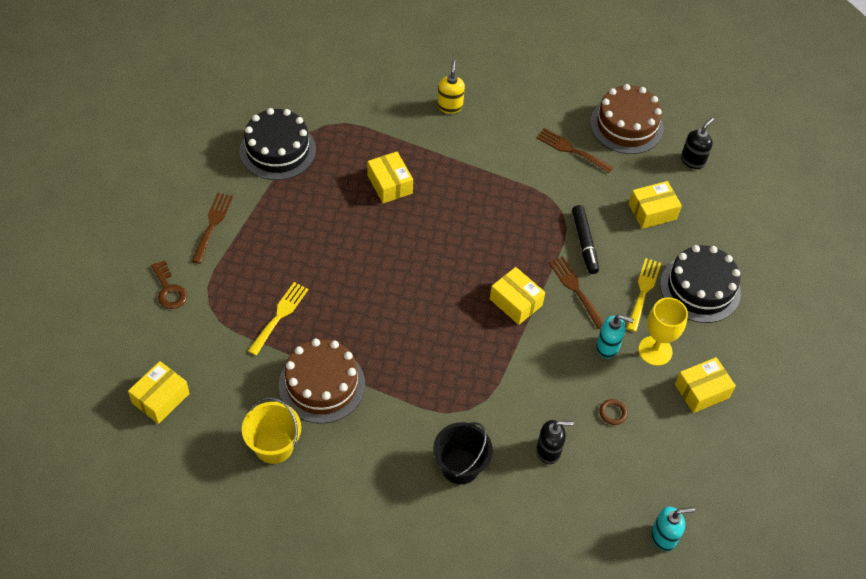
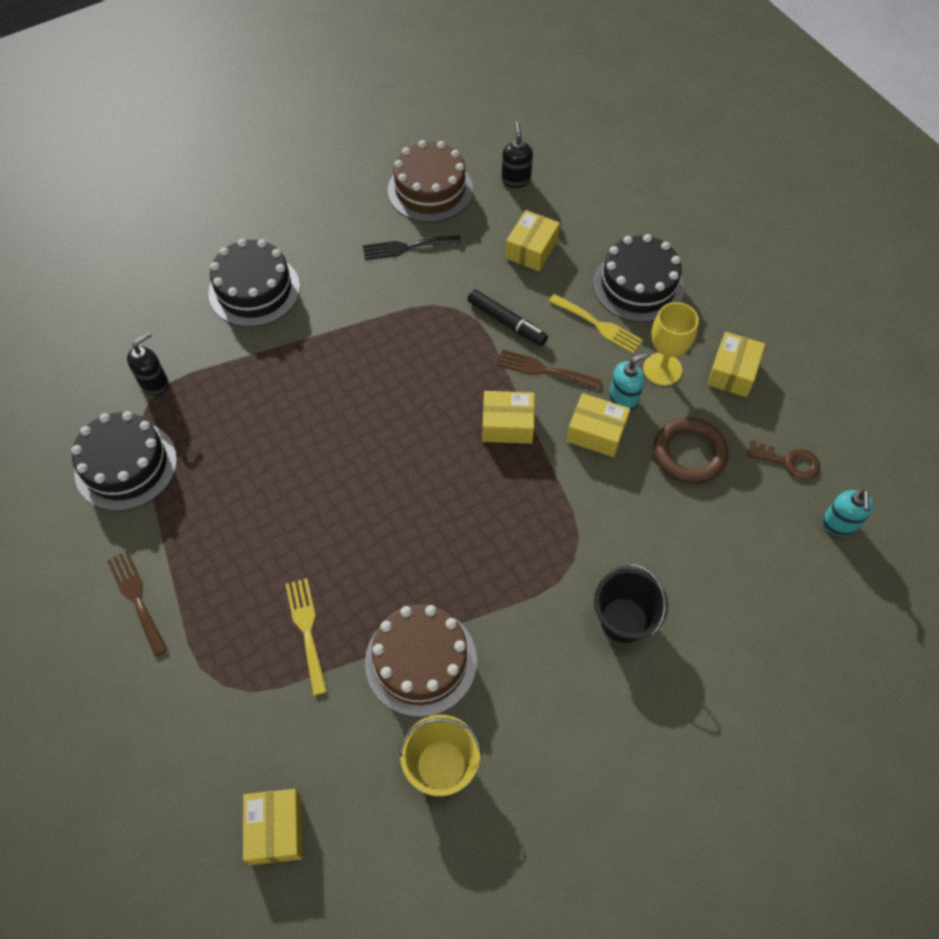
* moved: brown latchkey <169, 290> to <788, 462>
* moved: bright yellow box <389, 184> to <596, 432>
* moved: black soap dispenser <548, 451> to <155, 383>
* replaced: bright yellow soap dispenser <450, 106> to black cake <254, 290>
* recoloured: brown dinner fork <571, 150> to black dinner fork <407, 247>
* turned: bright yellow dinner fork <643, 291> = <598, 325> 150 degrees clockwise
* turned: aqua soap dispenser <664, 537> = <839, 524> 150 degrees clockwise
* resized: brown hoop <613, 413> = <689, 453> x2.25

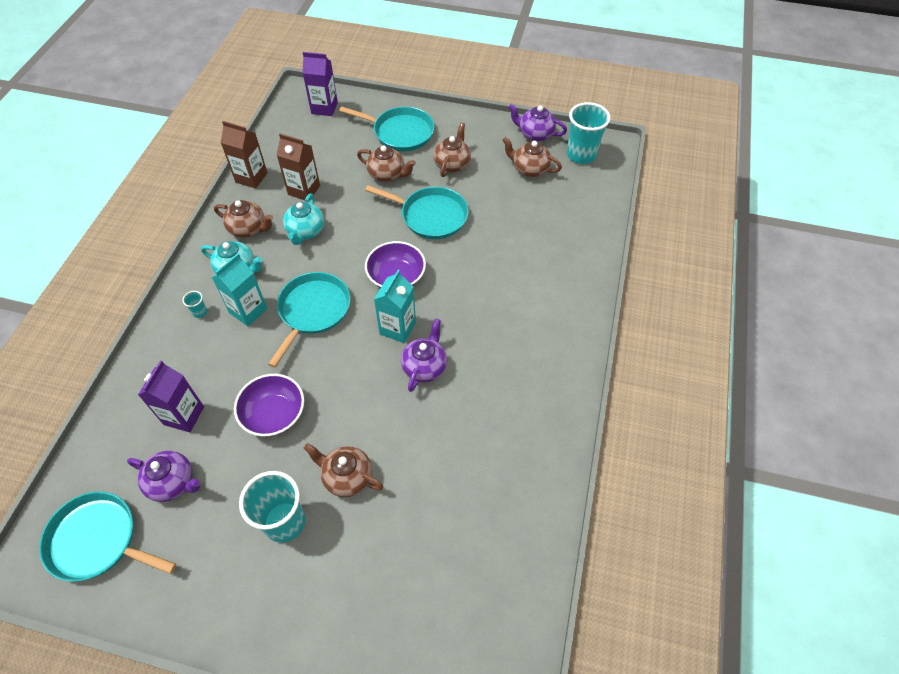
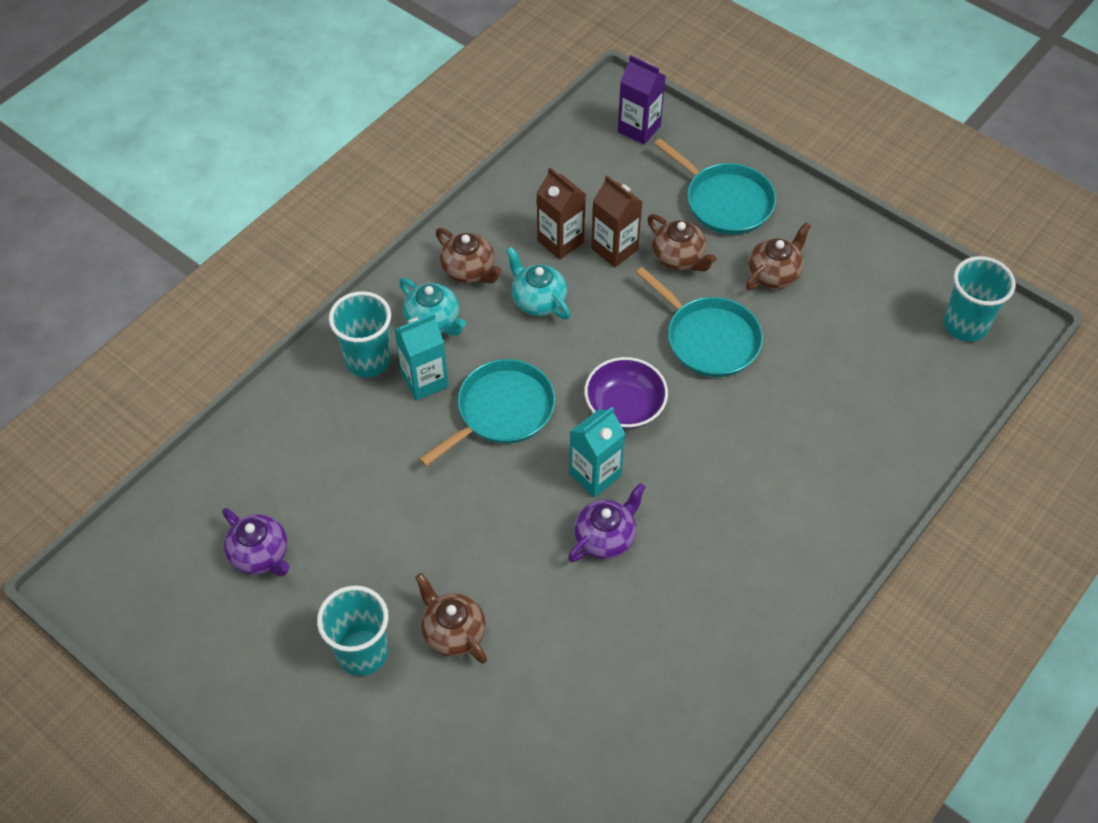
* removed: aqua frying pan <97, 541>
* removed: violet carton <184, 415>
* removed: violet bowl <274, 414>
* removed: brown teapot <529, 169>
* removed: violet teapot <535, 134>
* moved: brown carton <251, 177> to <614, 249>
* turned: aqua teapot <306, 231> = <538, 300> 105 degrees clockwise
* resized: aqua tumbler <200, 312> = <368, 360> x2.39

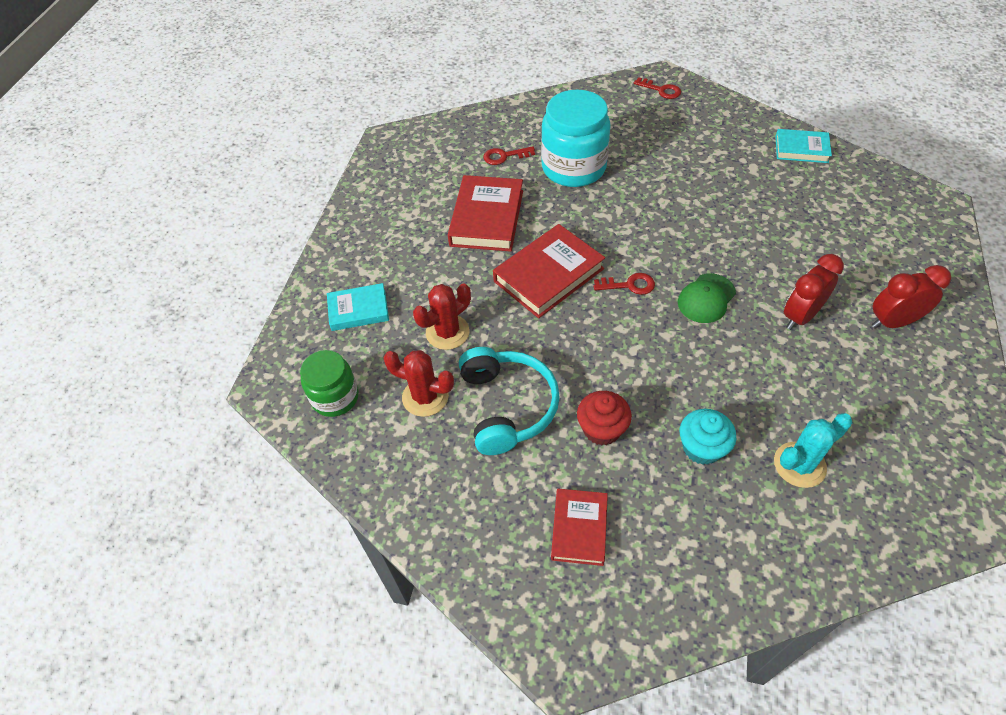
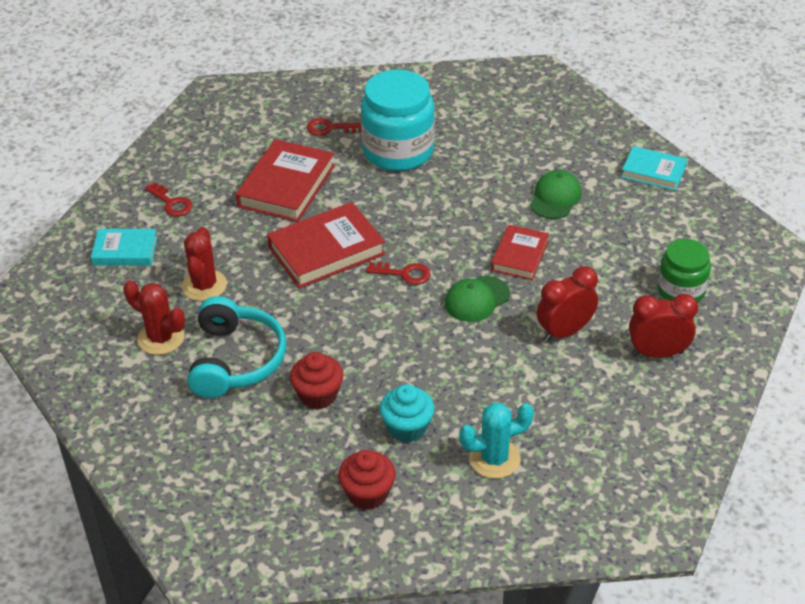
* added: crimson fairy cake <367, 494>
* added: leaf-green peaked cap <555, 198>
* moved: leaf-green jar <335, 397> to <681, 291>
* moved: crimson hardback <579, 528> to <519, 256>
* moved: crimson latchkey <661, 90> to <171, 203>
* turned: crimson prickly plant <447, 332> = <204, 286> 60 degrees counterclockwise

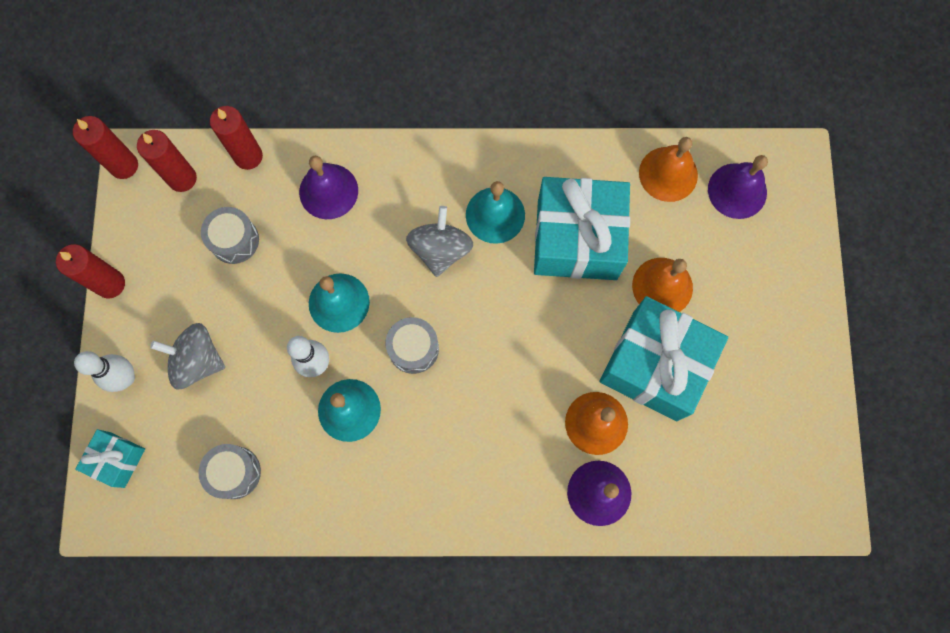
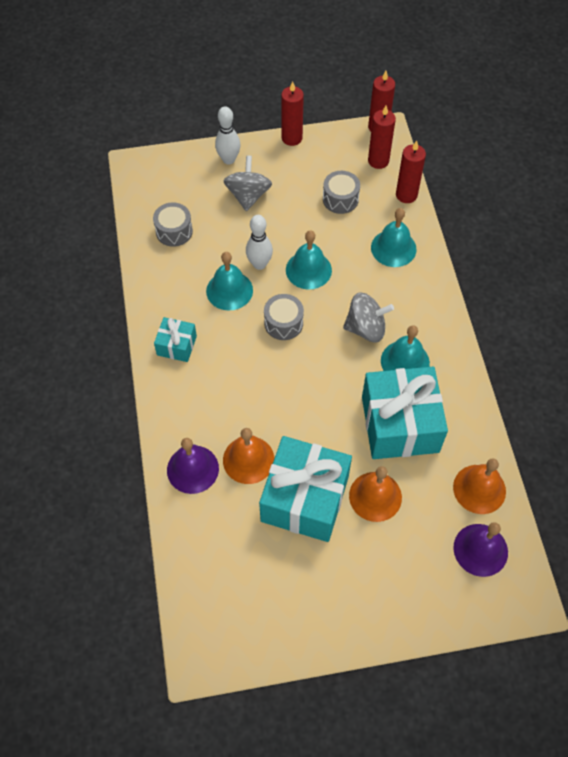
* moved: aqua gift <117, 459> to <176, 345>
* recoloured: violet hand bell <328, 191> to aqua hand bell <393, 248>

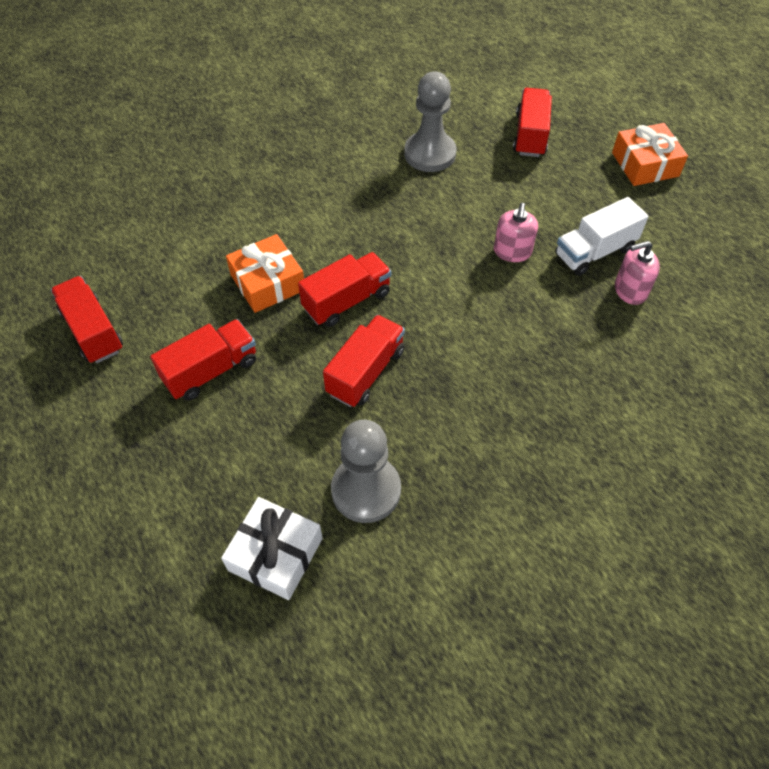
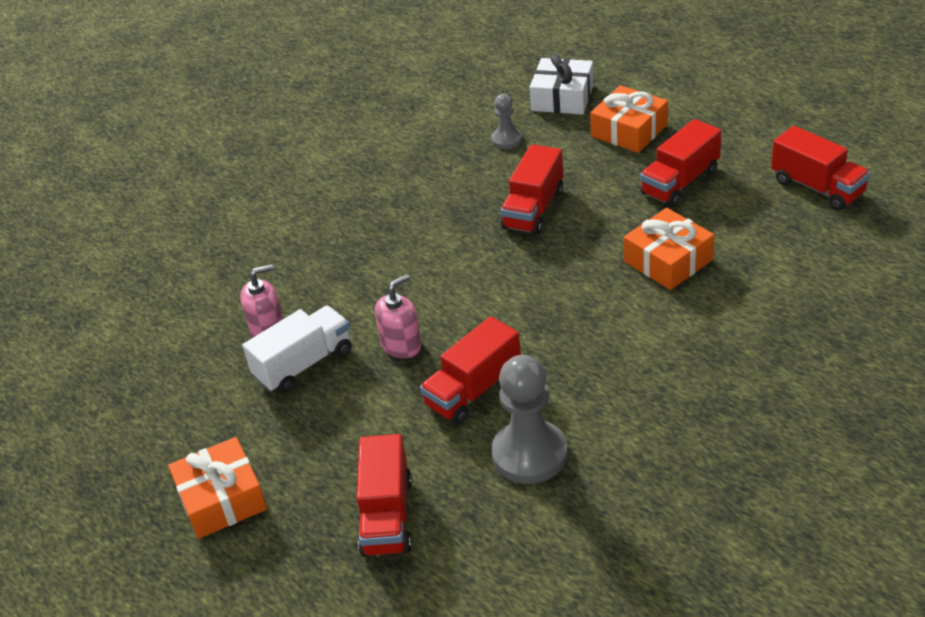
* added: orange-coloured gift <629, 130>
* moved: crimson truck <347, 301> to <473, 390>
* turned: rose-pink soap dispenser <512, 252> = <401, 345> 45 degrees clockwise
* resized: grey pawn <366, 490> = <506, 140> x0.53

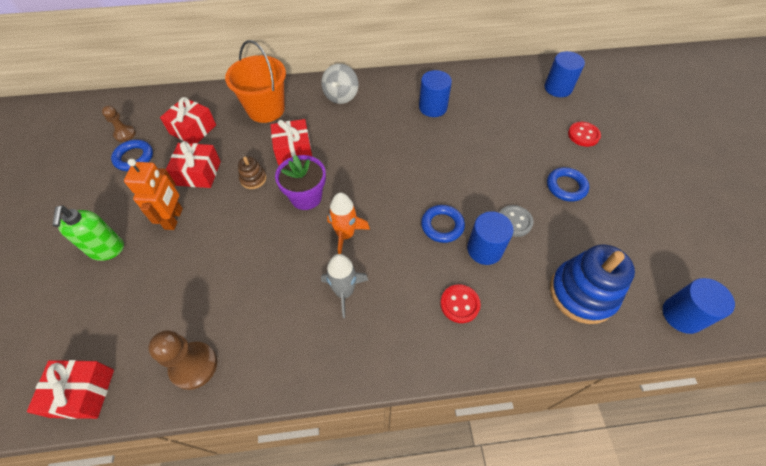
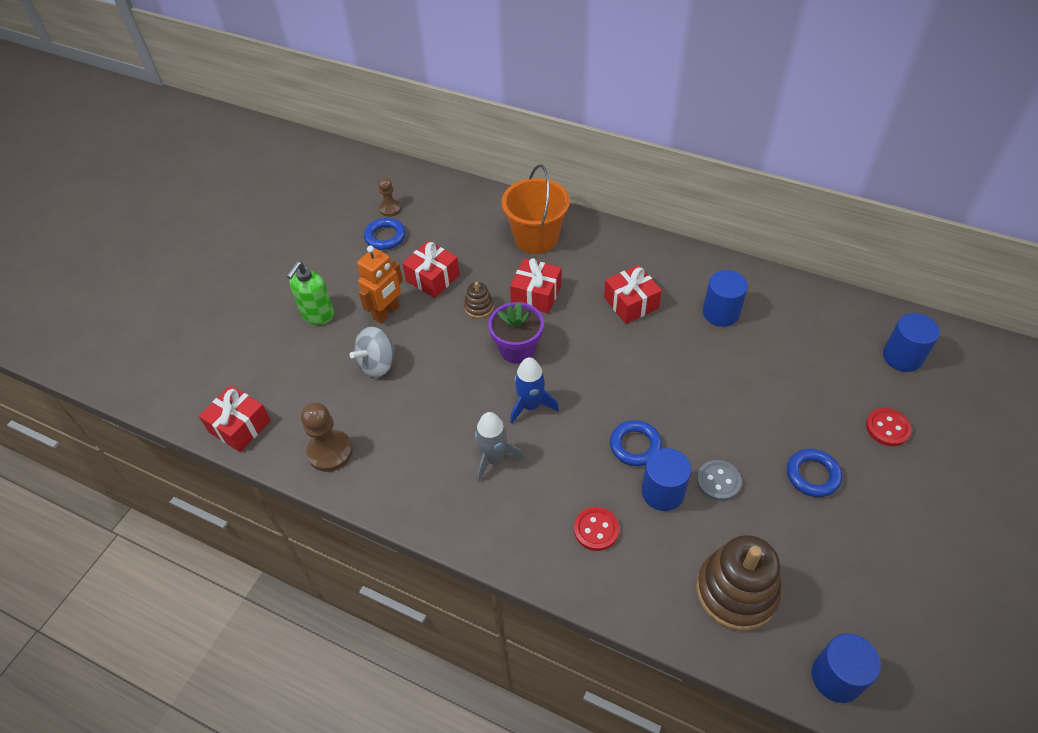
* moved: crimson gift <193, 129> to <631, 303>
* moved: grey spinning top <341, 96> to <377, 364>
* recoloured: orange-coloured rocket <345, 235> to cobalt rocket <531, 405>
* recoloured: cobalt stacking rings <582, 293> to brown stacking rings <736, 591>

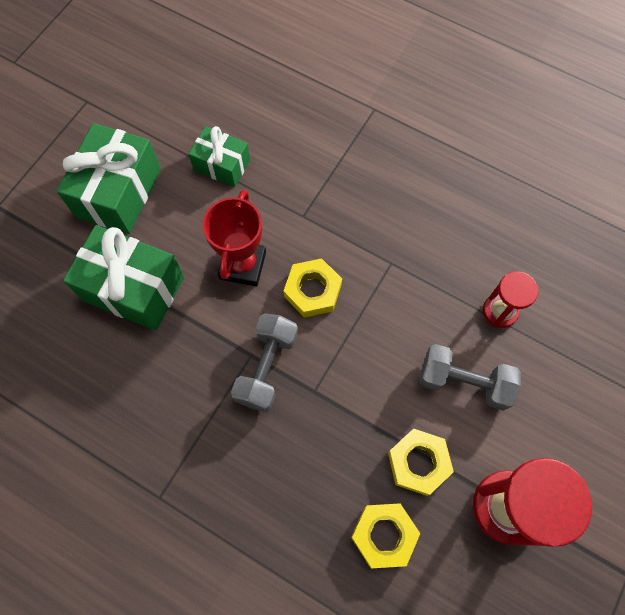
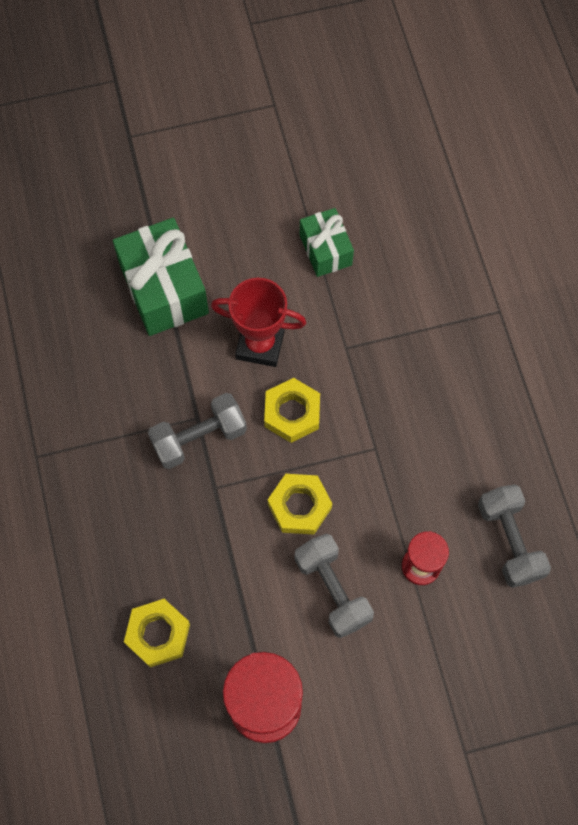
* removed: leaf-green gift <119, 192>
* added: grey hand weight <509, 541>
* moved: bright yellow nut <418, 463> to <299, 506>
* turned: crimson trophy <242, 265> = <260, 344> 45 degrees clockwise

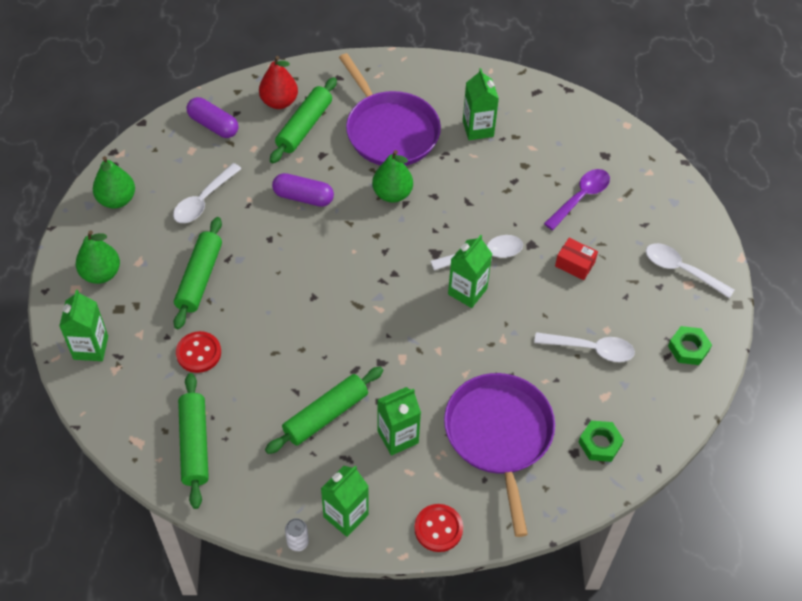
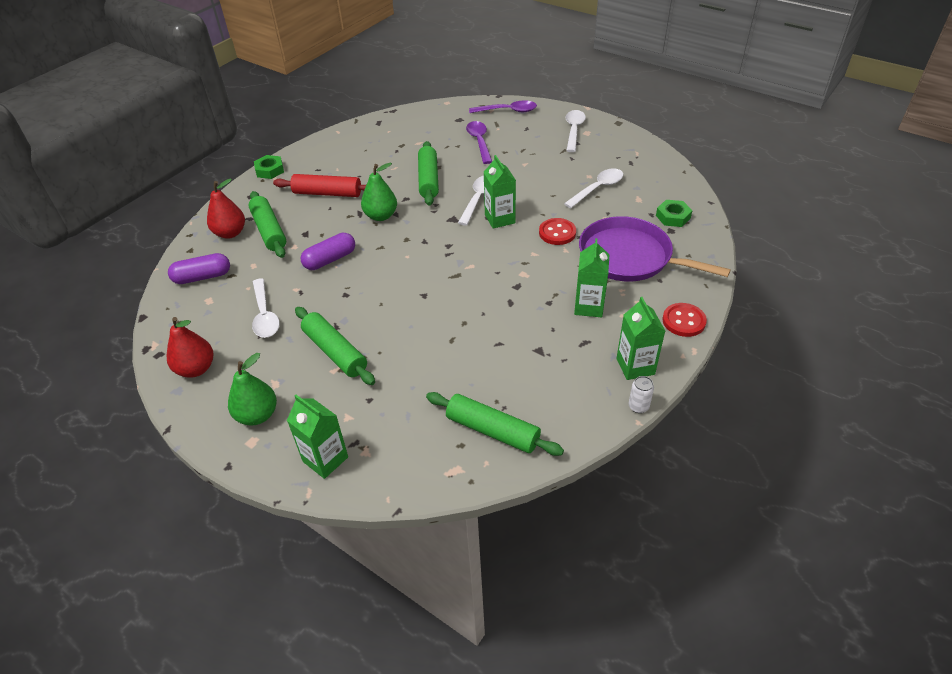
* removed: leaf-green carton <478, 129>
* removed: crimson box <575, 264>
* added: violet tablespoon <508, 111>
* moved: crimson sewing button <198, 353> to <557, 233>
* moved: leaf-green pastry roller <325, 415> to <428, 179>
* moved: leaf-green nut <688, 348> to <270, 170>
* replaced: violet frying pan <390, 131> to crimson pastry roller <327, 193>
* recoloured: leaf-green toy pear <117, 200> to crimson toy pear <196, 369>
* turned: white tablespoon <681, 270> = <574, 130> 120 degrees clockwise

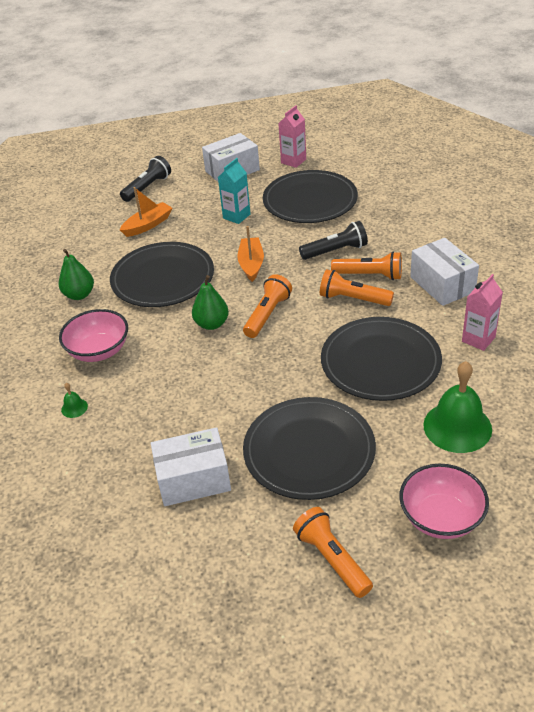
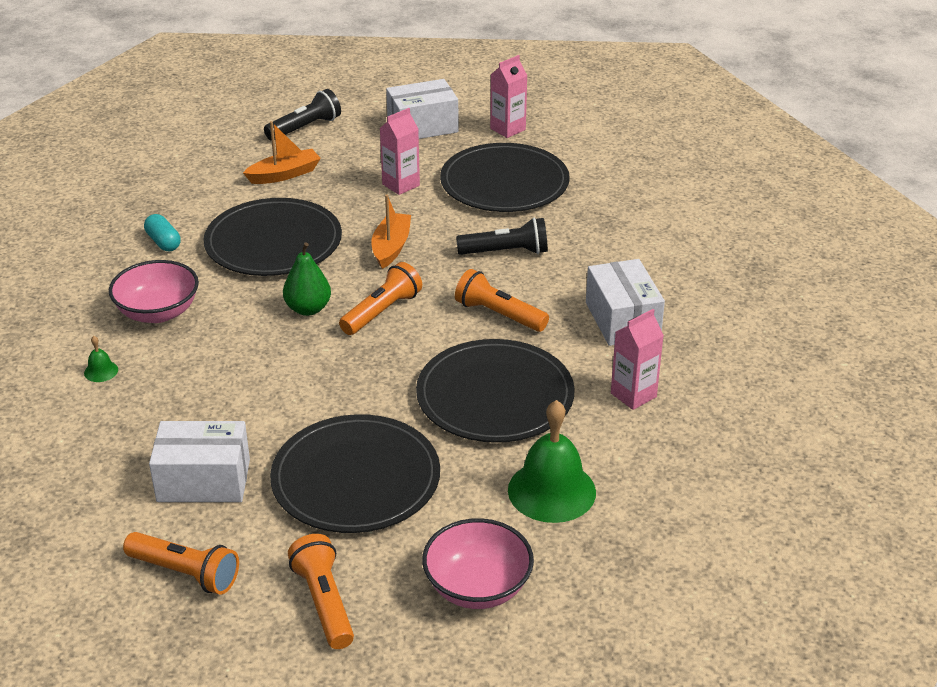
* moved: orange-coloured pocket torch <369, 275> to <185, 573>
* replaced: leaf-green toy pear <79, 295> to aqua pill shape <163, 242>
* recoloured: aqua carton <236, 216> to rose-pink carton <401, 185>

